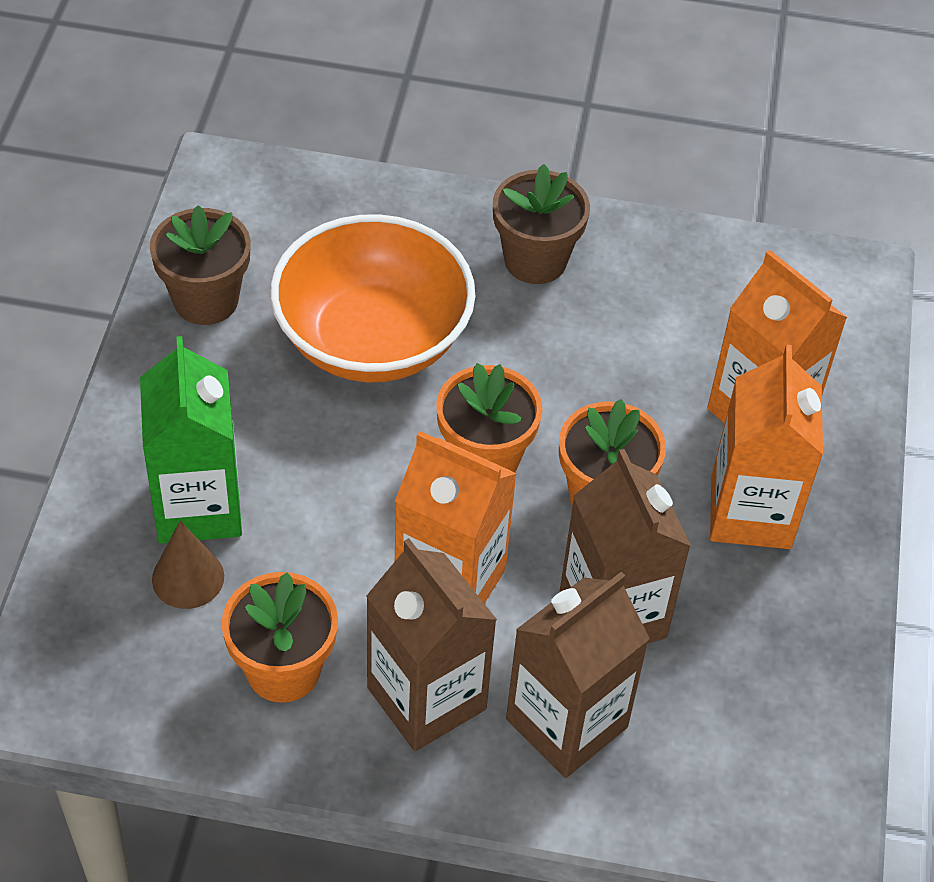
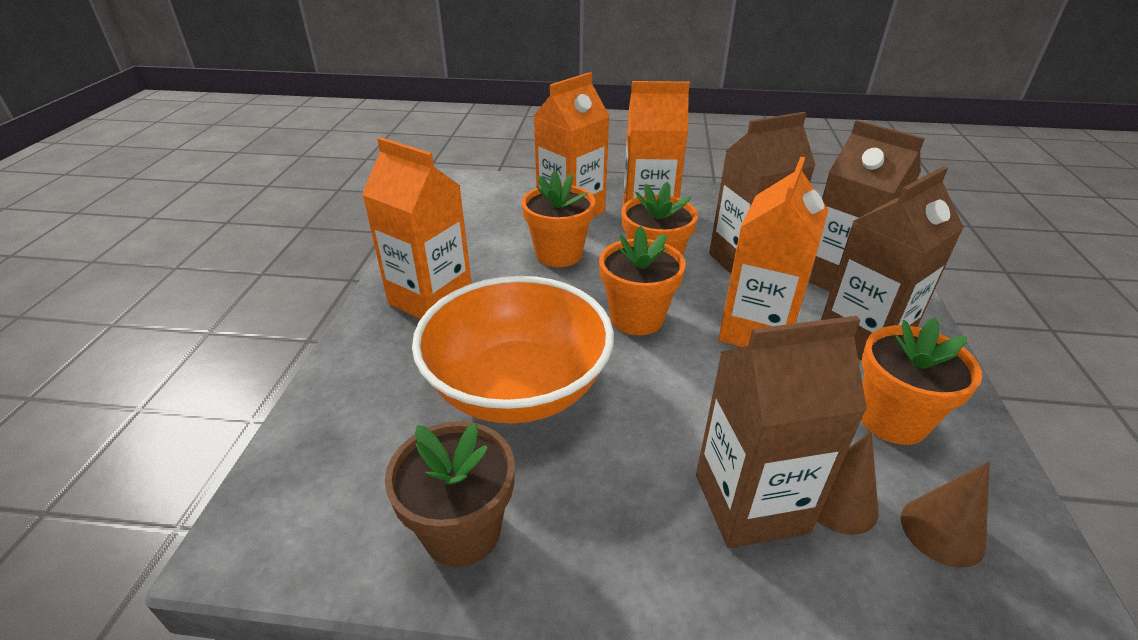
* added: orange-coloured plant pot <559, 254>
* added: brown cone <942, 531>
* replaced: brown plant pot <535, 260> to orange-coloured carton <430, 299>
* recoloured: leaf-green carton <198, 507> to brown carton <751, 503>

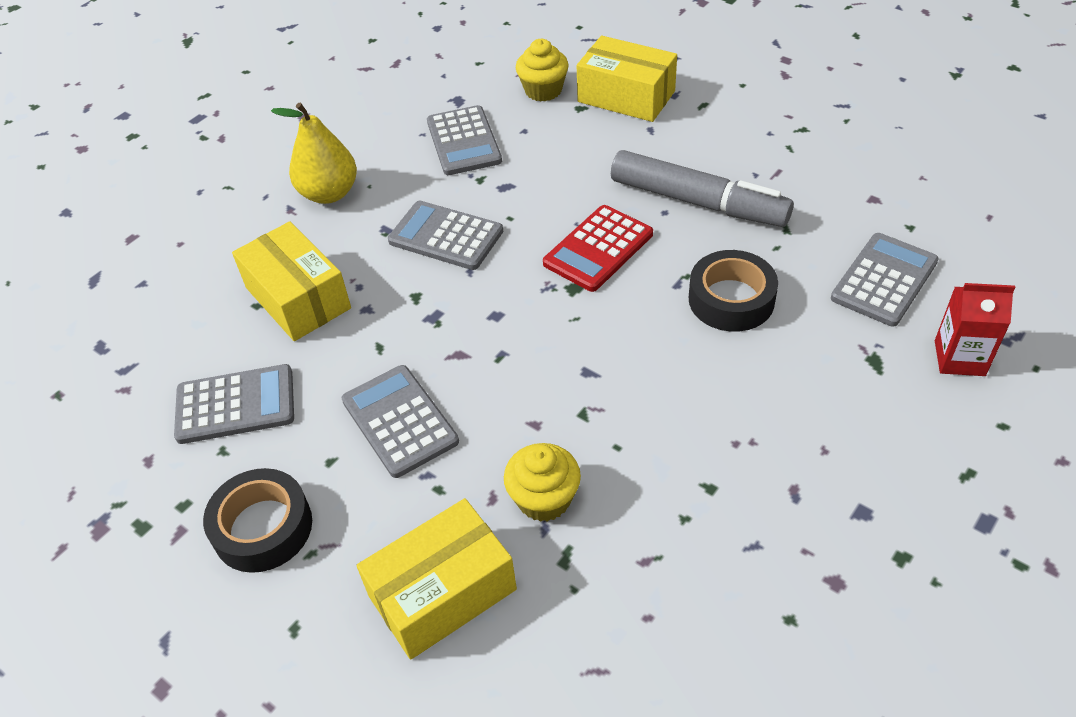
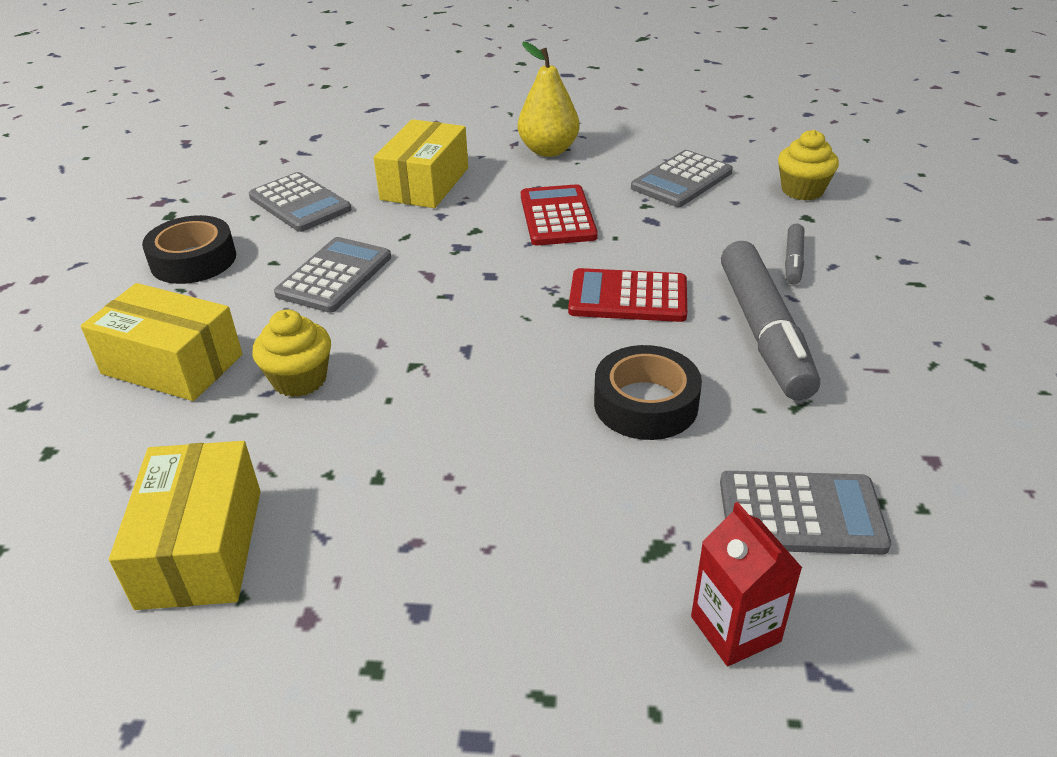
* added: grey marker pen <793, 261>
* moved: bright yellow box <626, 96> to <201, 547>
* recoloured: grey calculator <446, 236> to crimson calculator <557, 216>

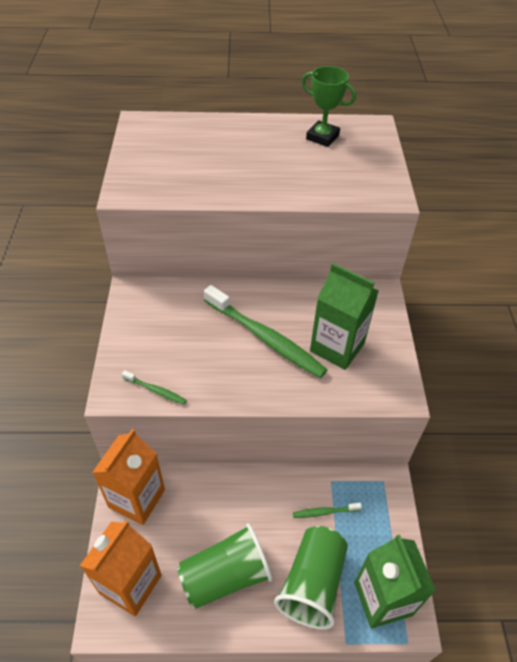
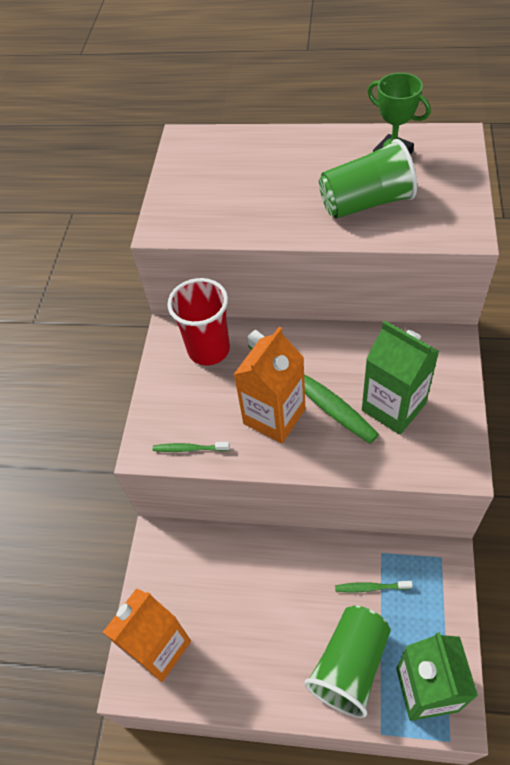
* added: crimson tumbler <209, 350>
* moved: orange-coloured carton <137, 498> to <274, 416>
* moved: leaf-green tumbler <225, 575> to <366, 202>
* turned: leaf-green tooth brush <156, 390> = <189, 449> 150 degrees clockwise

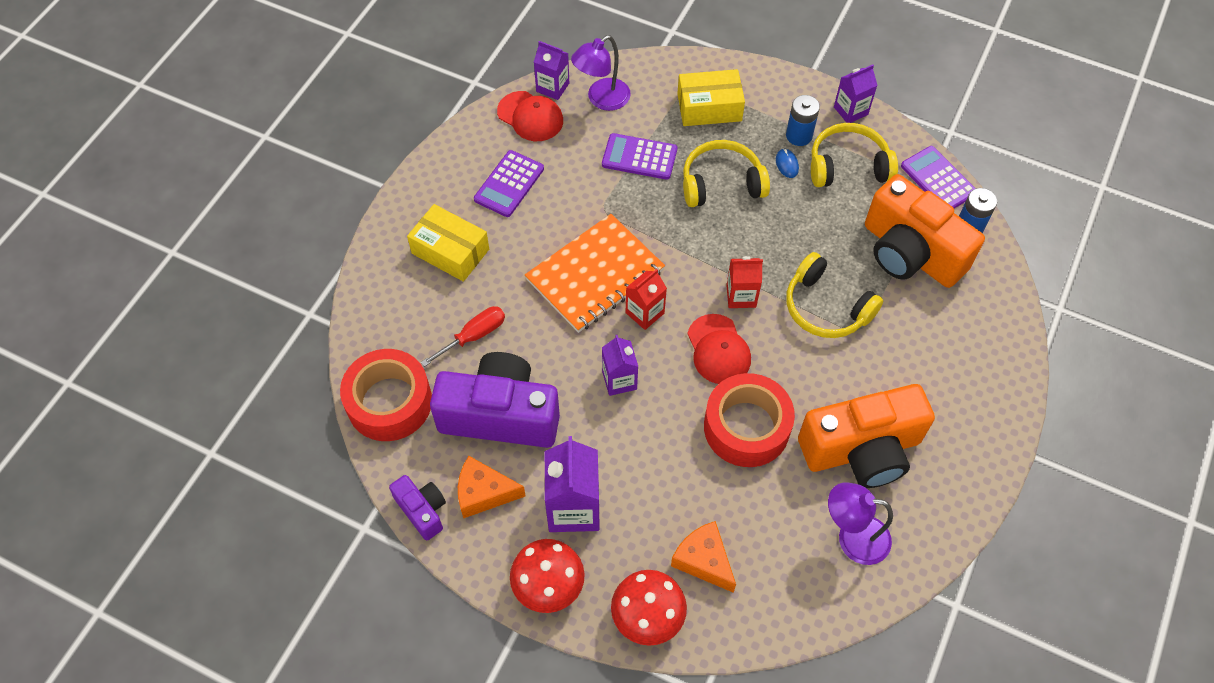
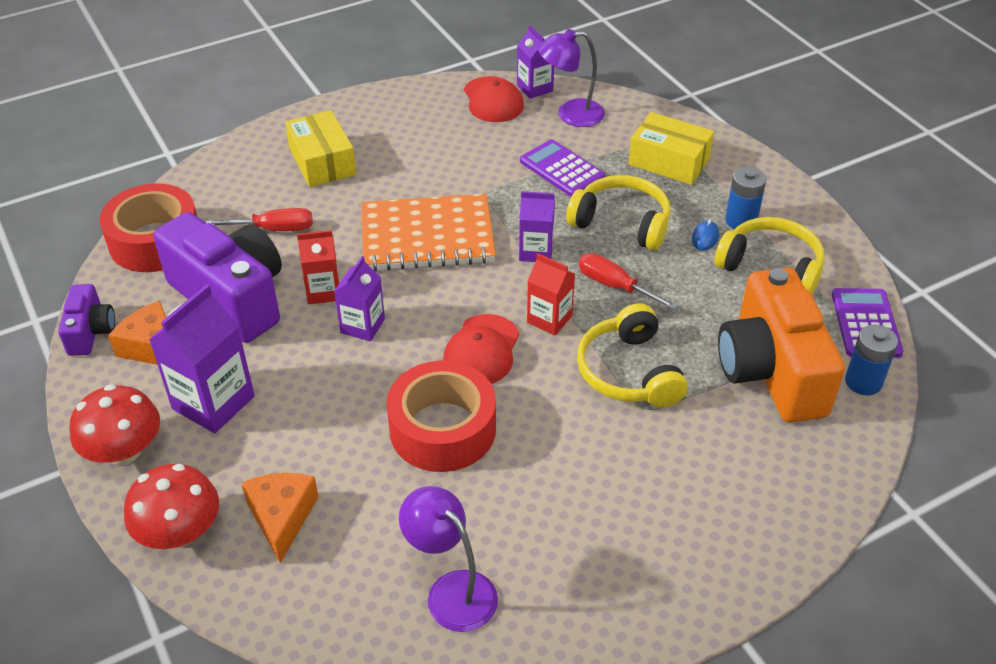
* removed: violet calculator <509, 184>
* removed: orange-coloured camera <862, 450>
* added: crimson flat screwdriver <614, 286>
* moved: crimson carton <645, 313> to <323, 291>
* moved: violet carton <850, 111> to <536, 251>

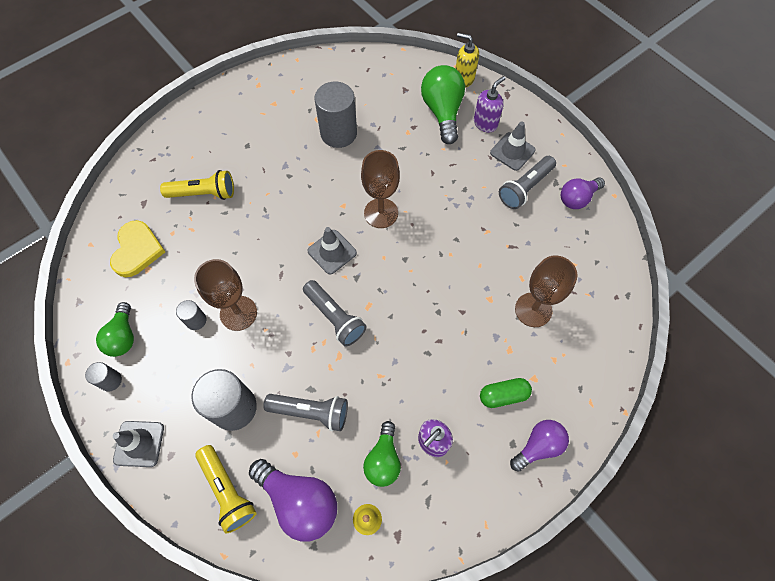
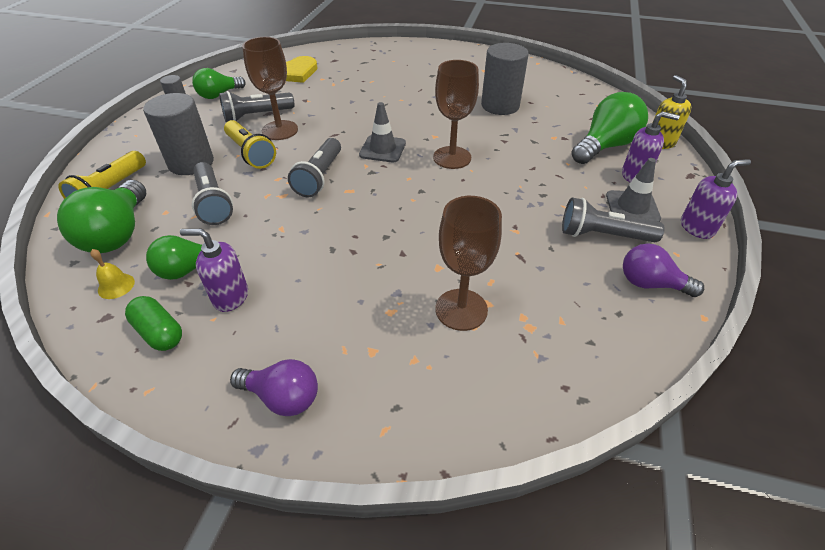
* removed: grey safety cone <139, 443>
* added: violet soap dispenser <697, 228>
* moved: bright yellow pocket torch <203, 193> to <251, 153>
* moved: leaf-green pill shape <503, 395> to <159, 332>
* replaced: grey cylinder shape <196, 320> to grey pocket torch <257, 116>
* recoloured: violet bulb <299, 501> to leaf-green bulb <118, 234>

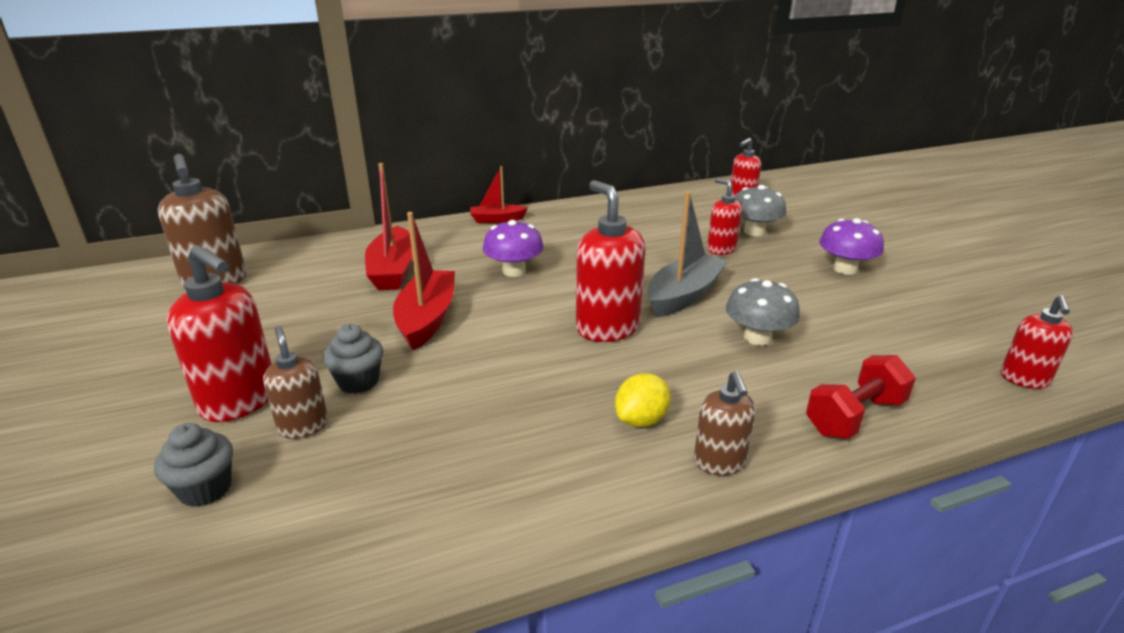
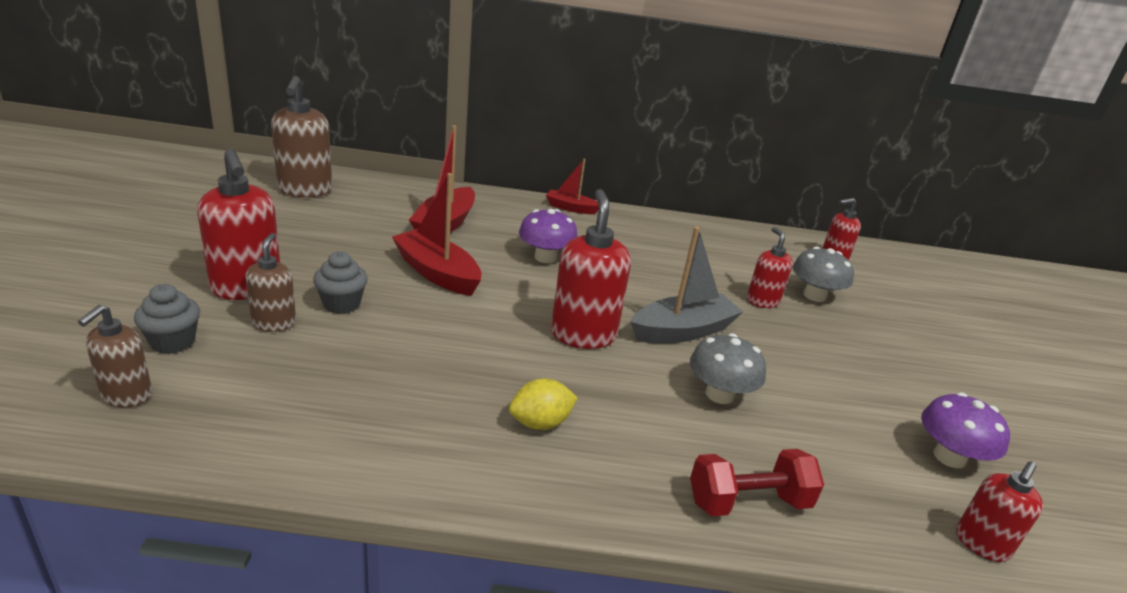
* moved: brown soap dispenser <719, 463> to <126, 395>
* moved: violet toadstool <845, 269> to <949, 457>
* turned: crimson toy boat <427, 319> = <437, 273> 75 degrees counterclockwise

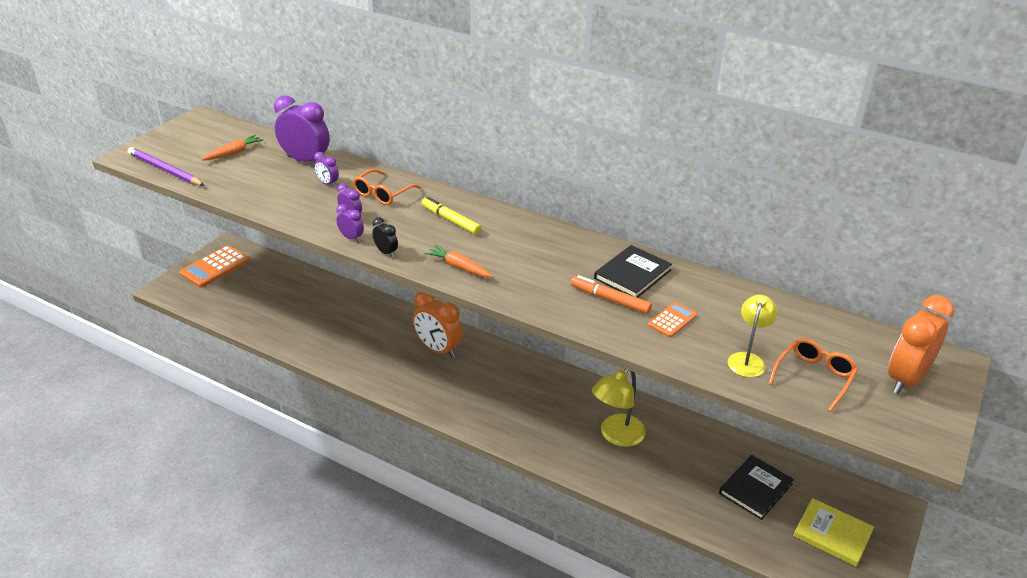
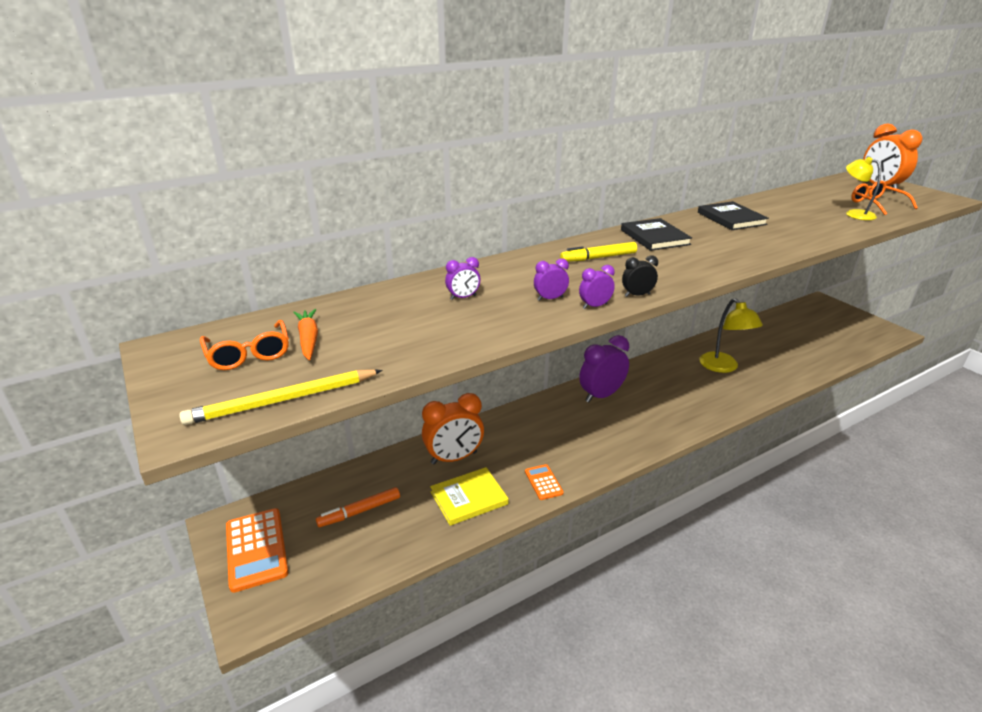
* removed: orange-coloured carrot <459, 267>
* moved: violet clock <306, 161> to <601, 395>
* moved: orange-coloured spectacles <382, 194> to <249, 354>
* moved: orange-coloured clock <438, 349> to <454, 458>
* moved: orange-coloured marker pen <610, 299> to <359, 511>
* moved: orange-coloured calculator <672, 320> to <543, 482>
* moved: black hardback <755, 489> to <654, 237>
* moved: bright yellow hardback <832, 534> to <469, 498>
* recoloured: violet wooden pencil <165, 170> to bright yellow wooden pencil <283, 400>

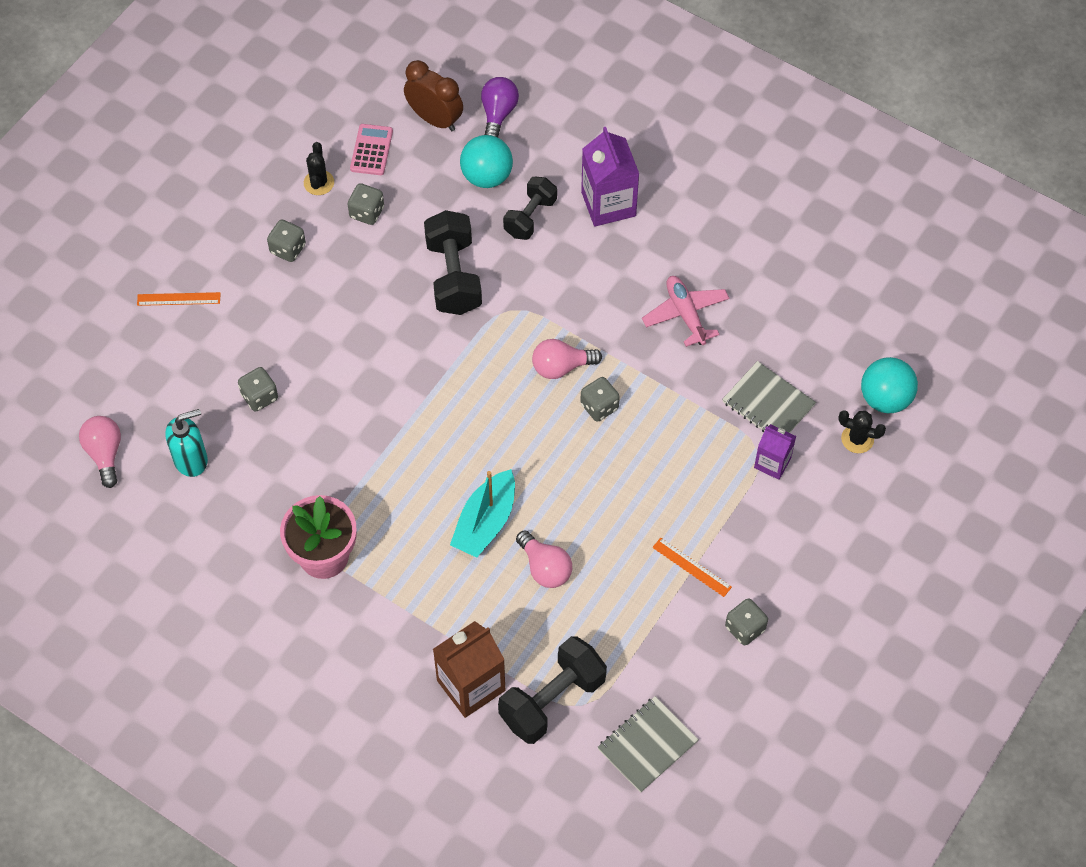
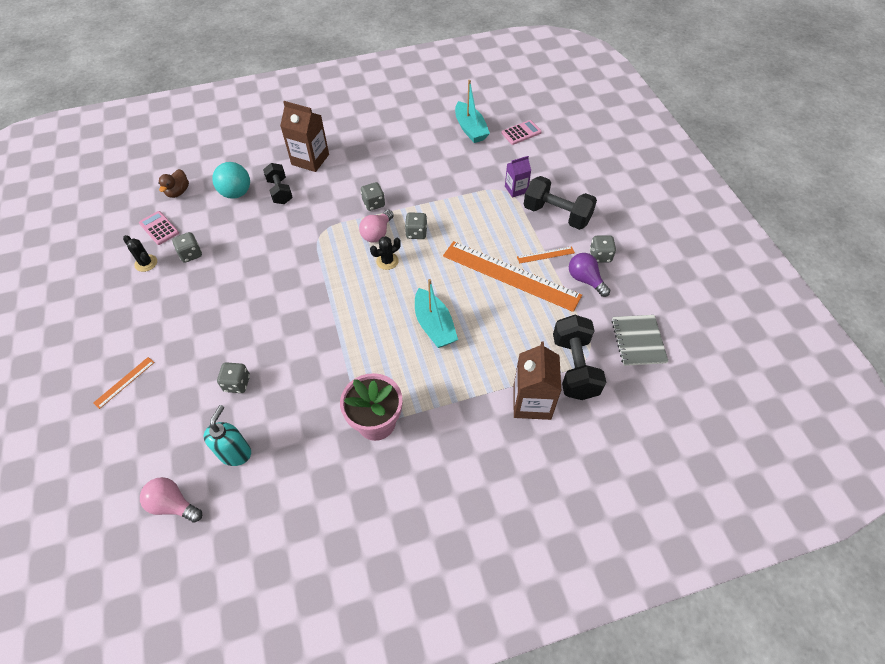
* removed: rose-pink bulb <545, 568>
* removed: rose-pink toy plane <685, 314>
* removed: grey exercise book <768, 403>
* added: orange-coloured ruler <510, 275>
* added: aqua toy boat <470, 129>
* moved: grey die <288, 249> to <374, 204>
* moved: black hand weight <453, 276> to <556, 215>
* moved: violet bulb <498, 114> to <585, 280>
* moved: black prickly plant <857, 439> to <387, 261>
* replaced: brown clock <435, 119> to brown rubber duck <178, 192>
* replaced: aqua ball <885, 398> to rose-pink calculator <521, 133>
* recoloured: violet carton <608, 204> to brown carton <310, 159>

